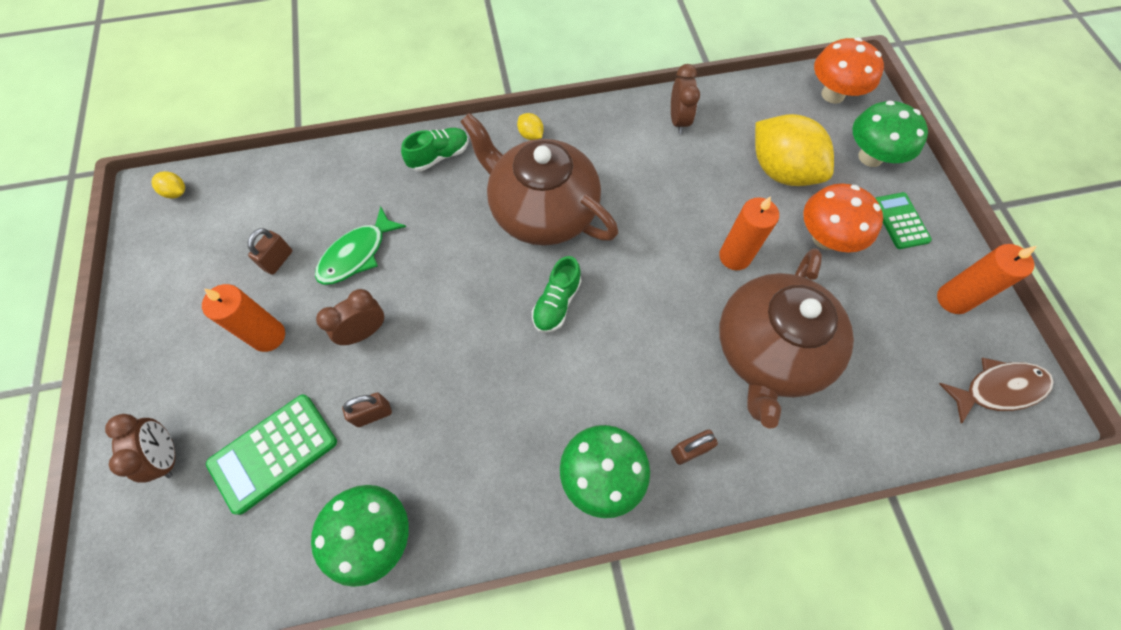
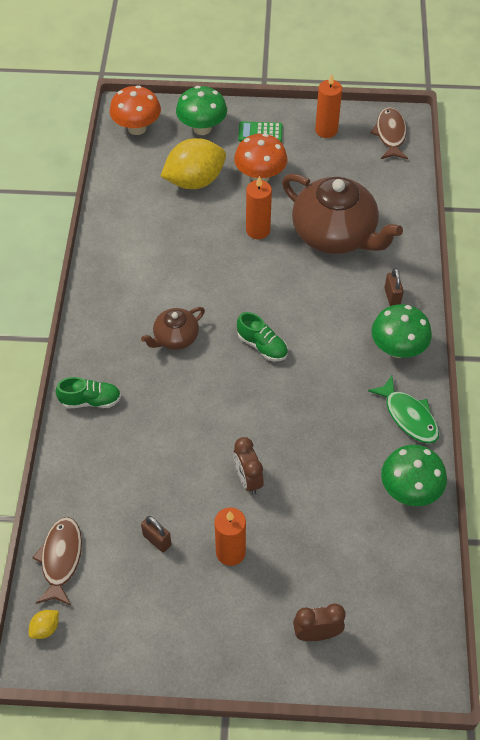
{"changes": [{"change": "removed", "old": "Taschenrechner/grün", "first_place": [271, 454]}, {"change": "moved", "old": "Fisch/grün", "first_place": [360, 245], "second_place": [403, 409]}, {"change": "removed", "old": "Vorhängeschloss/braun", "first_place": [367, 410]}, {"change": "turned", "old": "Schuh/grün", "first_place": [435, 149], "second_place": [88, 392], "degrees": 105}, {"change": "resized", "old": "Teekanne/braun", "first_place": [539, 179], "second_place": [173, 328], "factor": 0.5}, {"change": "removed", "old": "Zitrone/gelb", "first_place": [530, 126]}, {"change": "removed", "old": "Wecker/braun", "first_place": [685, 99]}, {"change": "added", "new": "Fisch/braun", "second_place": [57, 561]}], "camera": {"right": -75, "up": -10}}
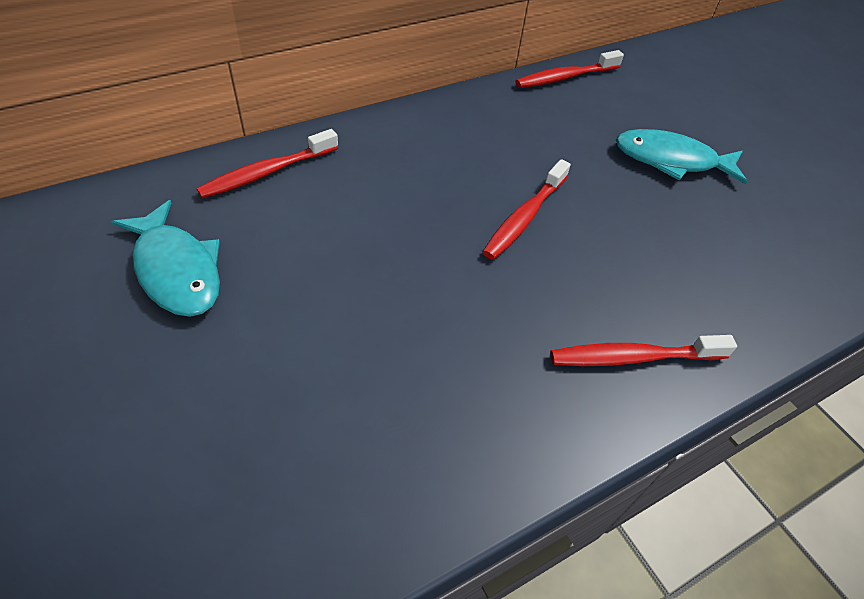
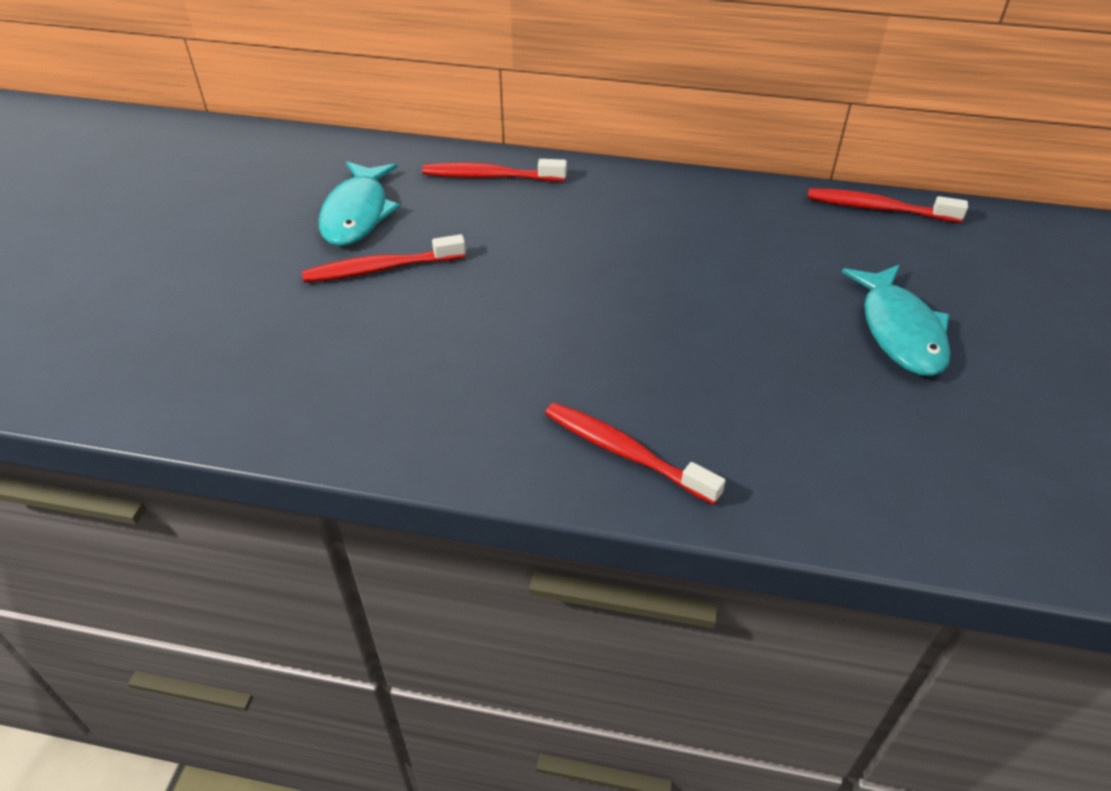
{"changes": [{"change": "moved", "old": "Zahnbürste/rot", "first_place": [527, 209], "second_place": [384, 258]}, {"change": "turned", "old": "Fisch/türkis", "first_place": [681, 156], "second_place": [896, 320], "degrees": -150}], "camera": {"right": 45, "up": -5}}
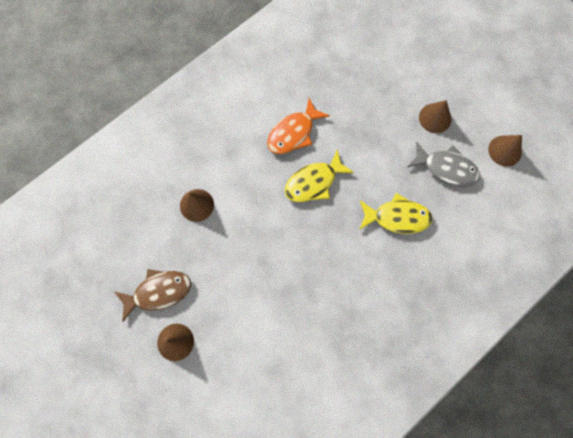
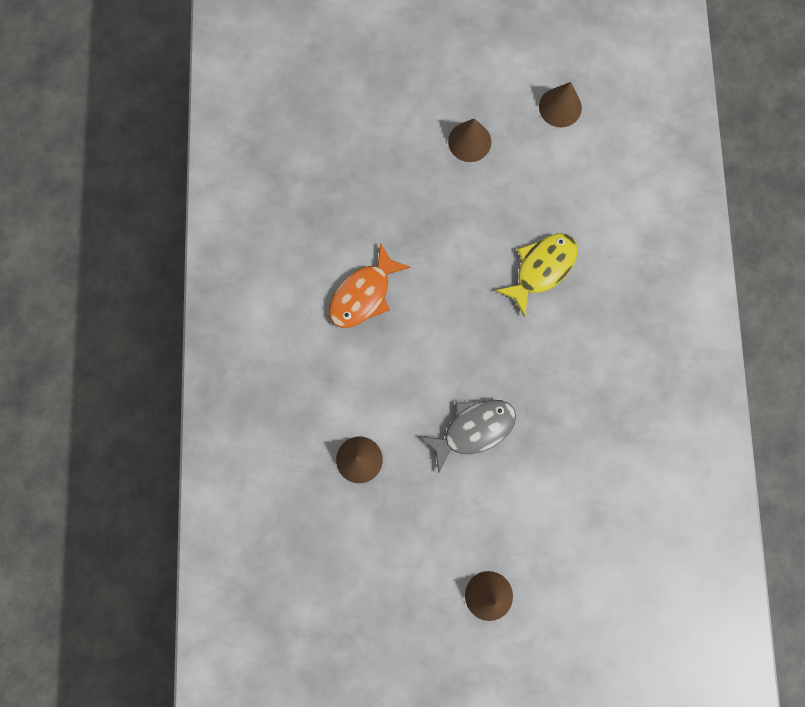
{"changes": [{"change": "removed", "old": "Fisch/braun", "first_place": [153, 295]}, {"change": "turned", "old": "Fisch/orange", "first_place": [298, 126], "second_place": [370, 285], "degrees": 45}, {"change": "removed", "old": "Fisch/gelb", "first_place": [319, 176]}, {"change": "moved", "old": "Fisch/grau", "first_place": [443, 163], "second_place": [468, 436]}], "camera": {"right": -50, "up": 5}}
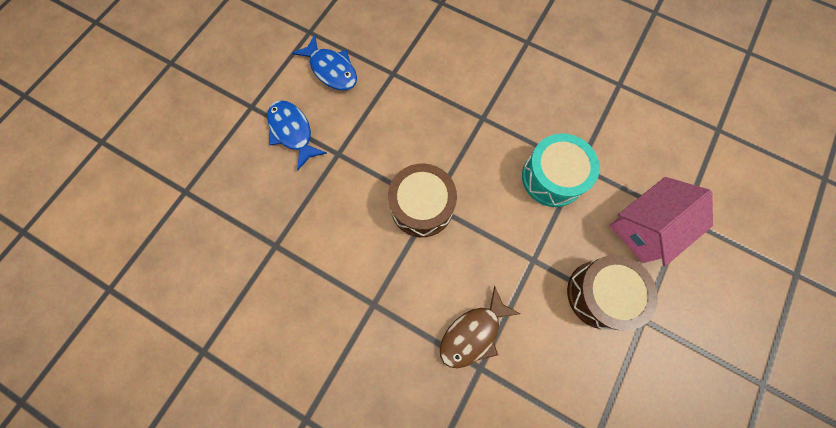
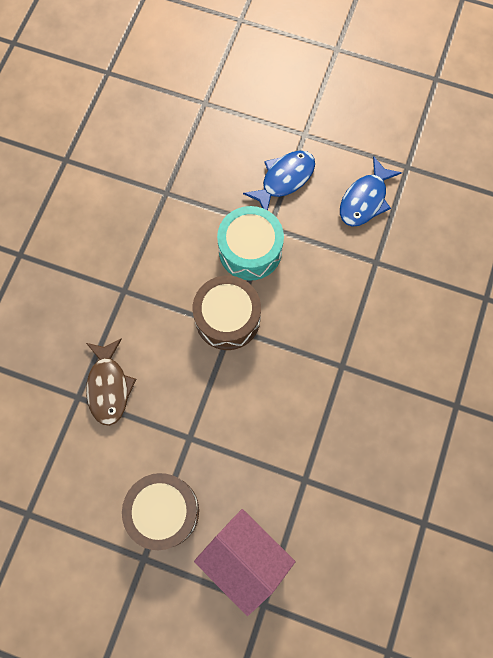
{"changes": [{"change": "turned", "old": "Fisch/braun", "first_place": [480, 327], "second_place": [111, 382], "degrees": -135}, {"change": "moved", "old": "Trommel/türkis", "first_place": [561, 170], "second_place": [250, 243]}], "camera": {"right": 80, "up": 0}}
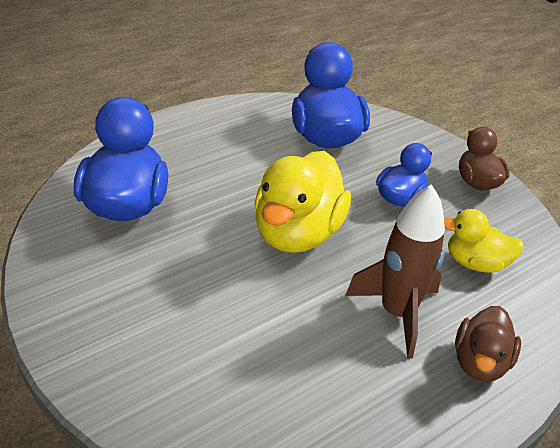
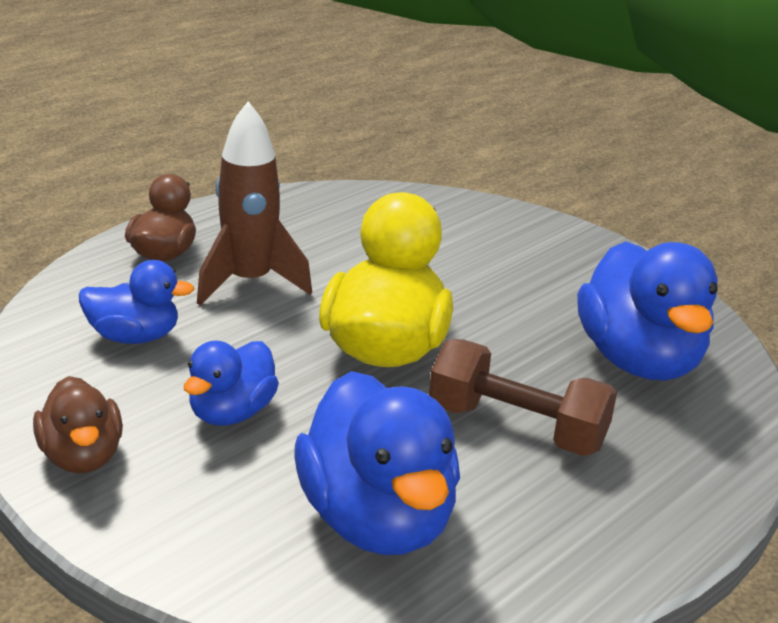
{"changes": [{"change": "recoloured", "old": "Ente/gelb", "new": "Ente/blau", "first_place": [484, 241], "second_place": [137, 302]}, {"change": "added", "new": "Hantel/braun", "second_place": [523, 397]}], "camera": {"right": 170, "up": -10}}
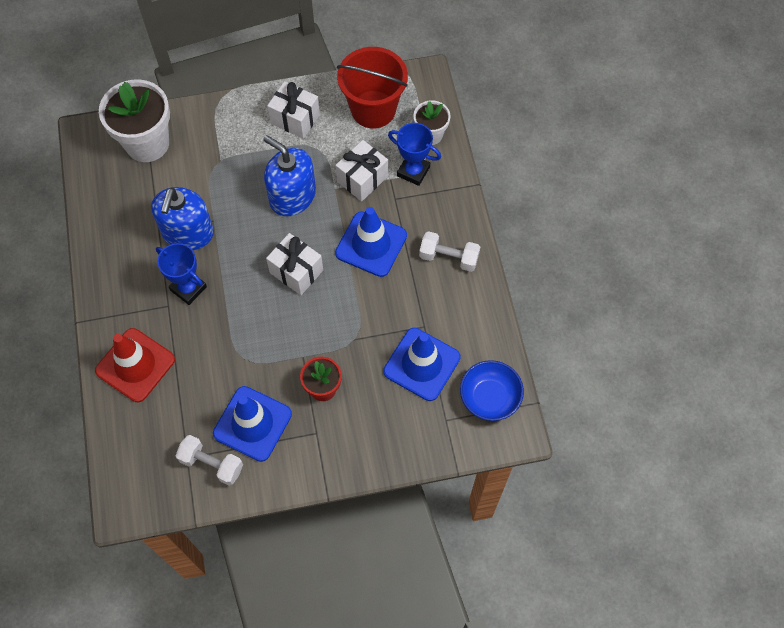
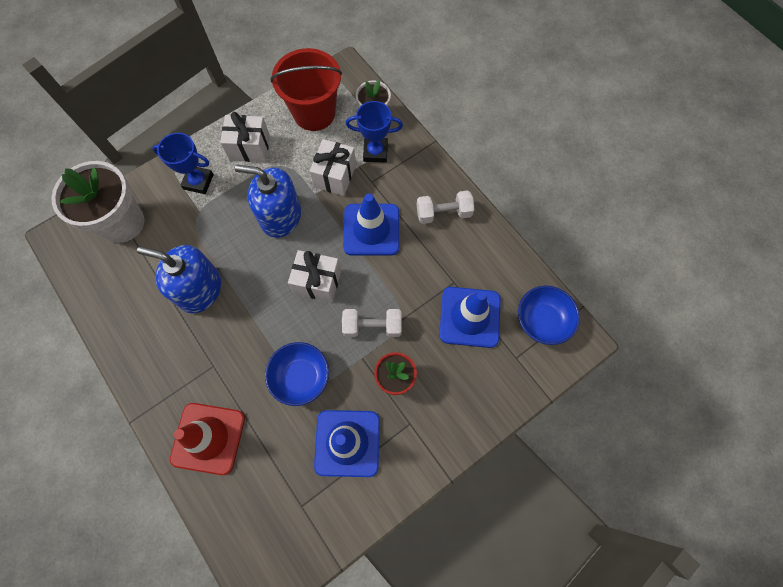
{"changes": [{"change": "turned", "old": "Seifenspender/blau", "first_place": [182, 218], "second_place": [179, 279], "degrees": 120}, {"change": "moved", "old": "Pokal/blau", "first_place": [181, 274], "second_place": [183, 163]}, {"change": "moved", "old": "Hantel/weiß", "first_place": [209, 460], "second_place": [372, 323]}, {"change": "added", "new": "Schüssel/blau", "second_place": [297, 374]}], "camera": {"right": -25, "up": 5}}
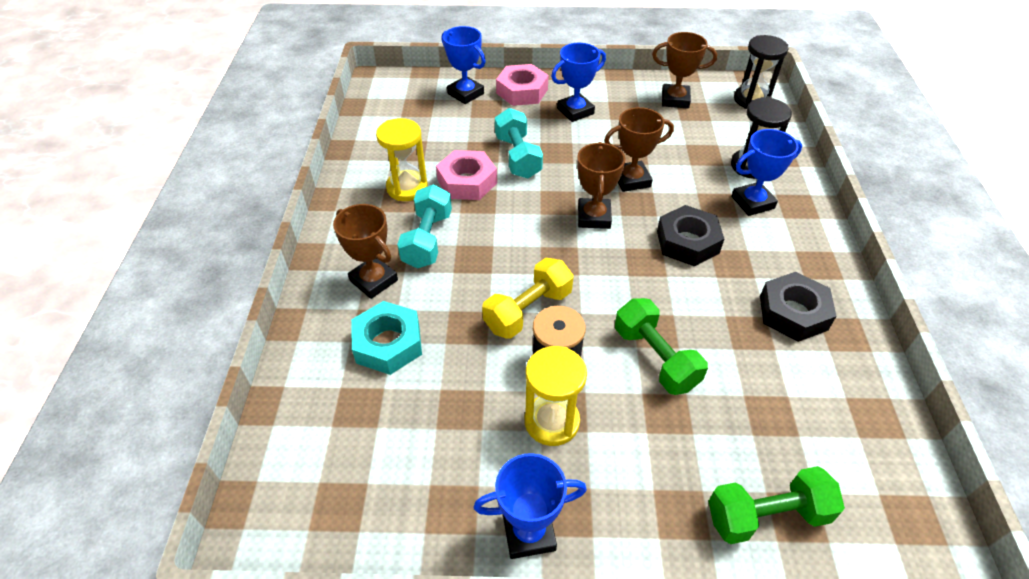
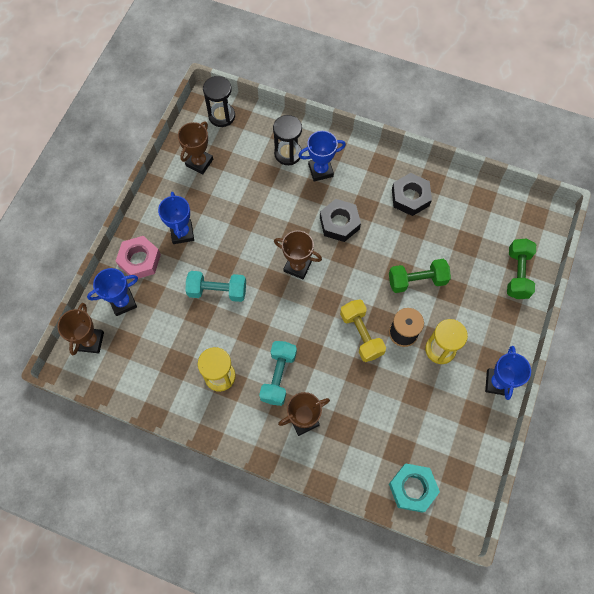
{"changes": [{"change": "moved", "old": "Sechskantmutter/türkis", "first_place": [386, 338], "second_place": [414, 488]}, {"change": "turned", "old": "Hantel/türkis", "first_place": [424, 226], "second_place": [278, 373], "degrees": 75}, {"change": "removed", "old": "Sechskantmutter/rosa", "first_place": [466, 175]}, {"change": "moved", "old": "Pokal/braun", "first_place": [639, 149], "second_place": [80, 329]}, {"change": "turned", "old": "Pokal/blau", "first_place": [766, 172], "second_place": [322, 156], "degrees": 75}], "camera": {"right": -70, "up": 20}}
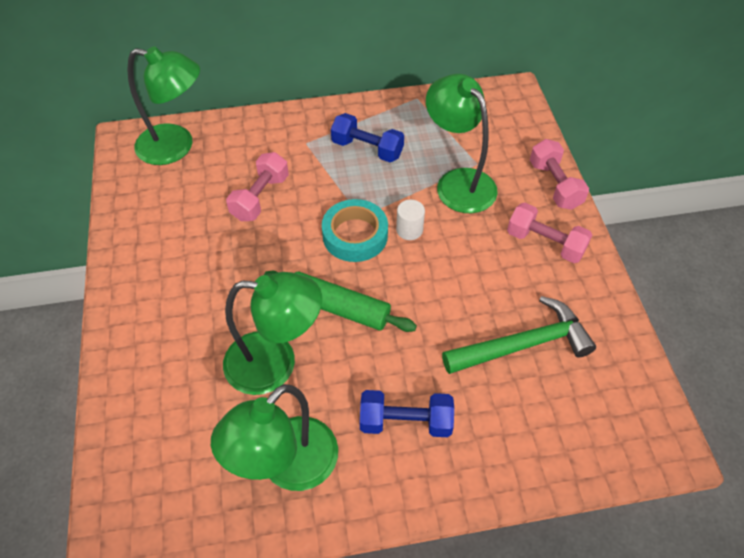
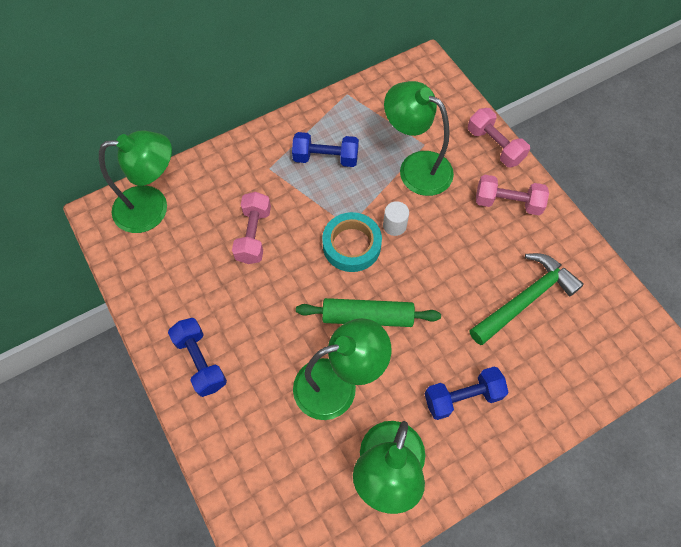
{"changes": [{"change": "added", "new": "Hantel/blau", "second_place": [197, 357]}], "camera": {"right": -20, "up": 10}}
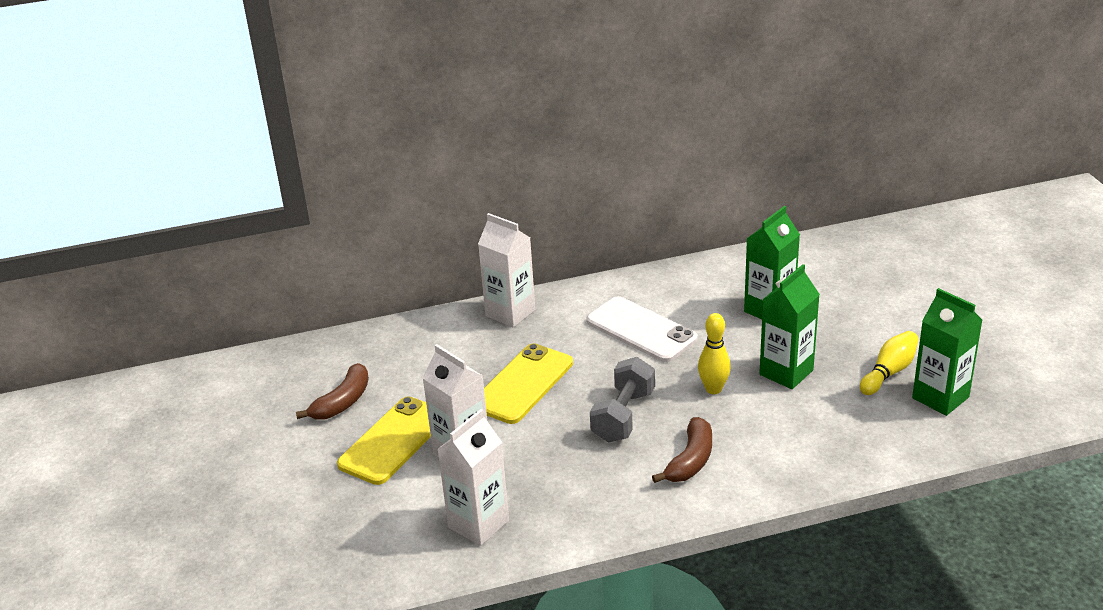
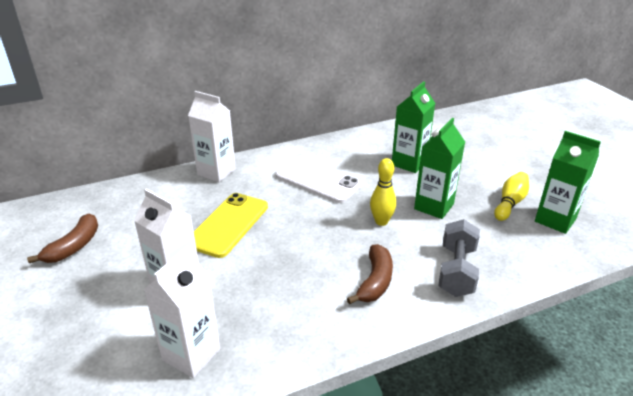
{"changes": [{"change": "removed", "old": "Handy/gelb", "first_place": [384, 440]}, {"change": "moved", "old": "Hantel/grau", "first_place": [622, 399], "second_place": [459, 258]}], "camera": {"right": -10, "up": 0}}
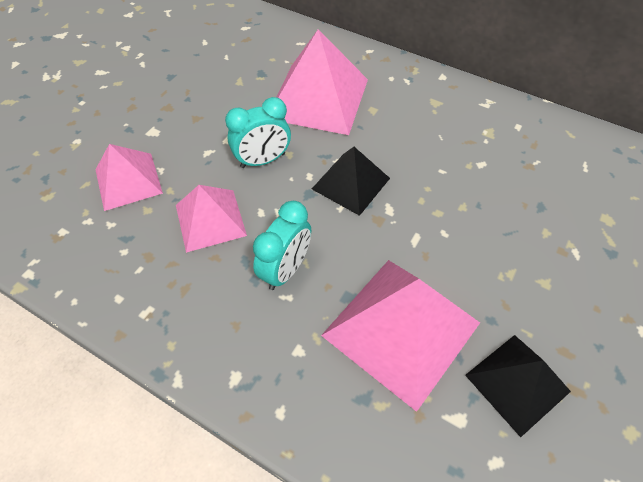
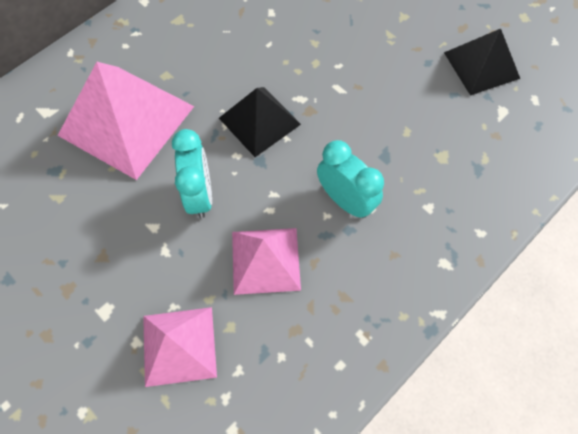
{"changes": [{"change": "removed", "old": "Pyramide/rosa", "first_place": [400, 336]}], "camera": {"right": -75, "up": 10}}
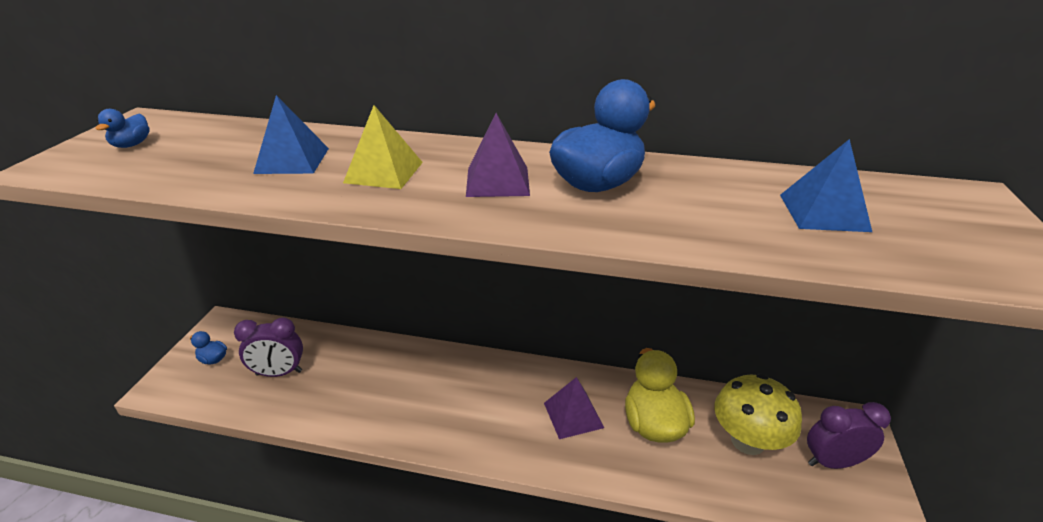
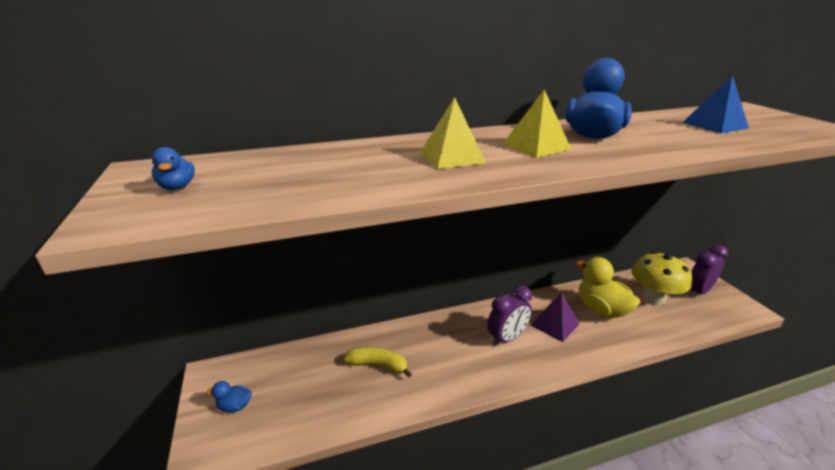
{"changes": [{"change": "moved", "old": "Wecker/lila", "first_place": [268, 347], "second_place": [509, 316]}, {"change": "removed", "old": "Pyramide/blau", "first_place": [291, 134]}, {"change": "recoloured", "old": "Pyramide/lila", "new": "Pyramide/gelb", "first_place": [498, 155], "second_place": [537, 124]}, {"change": "added", "new": "Banane/gelb", "second_place": [378, 362]}], "camera": {"right": -30, "up": -5}}
